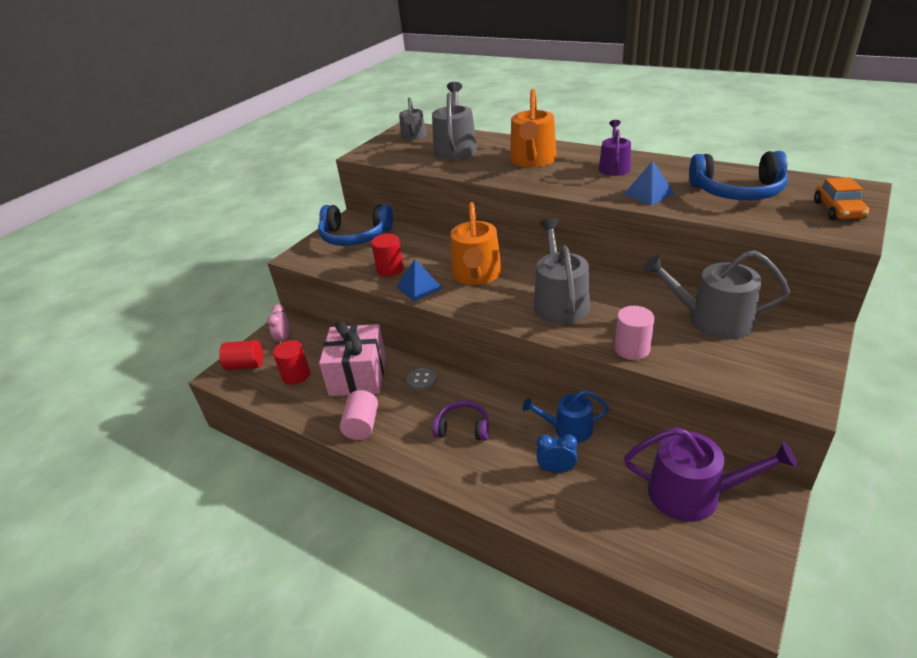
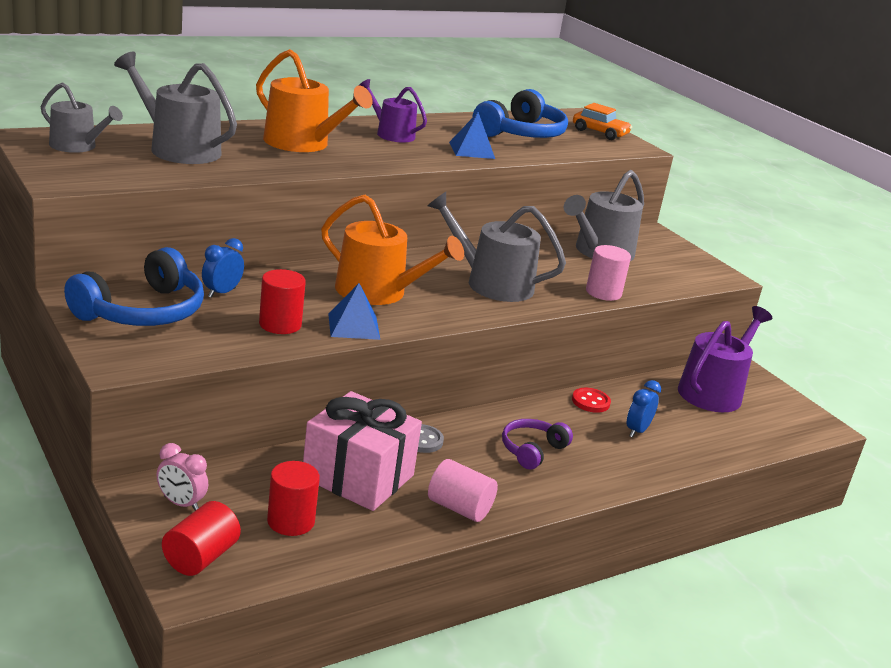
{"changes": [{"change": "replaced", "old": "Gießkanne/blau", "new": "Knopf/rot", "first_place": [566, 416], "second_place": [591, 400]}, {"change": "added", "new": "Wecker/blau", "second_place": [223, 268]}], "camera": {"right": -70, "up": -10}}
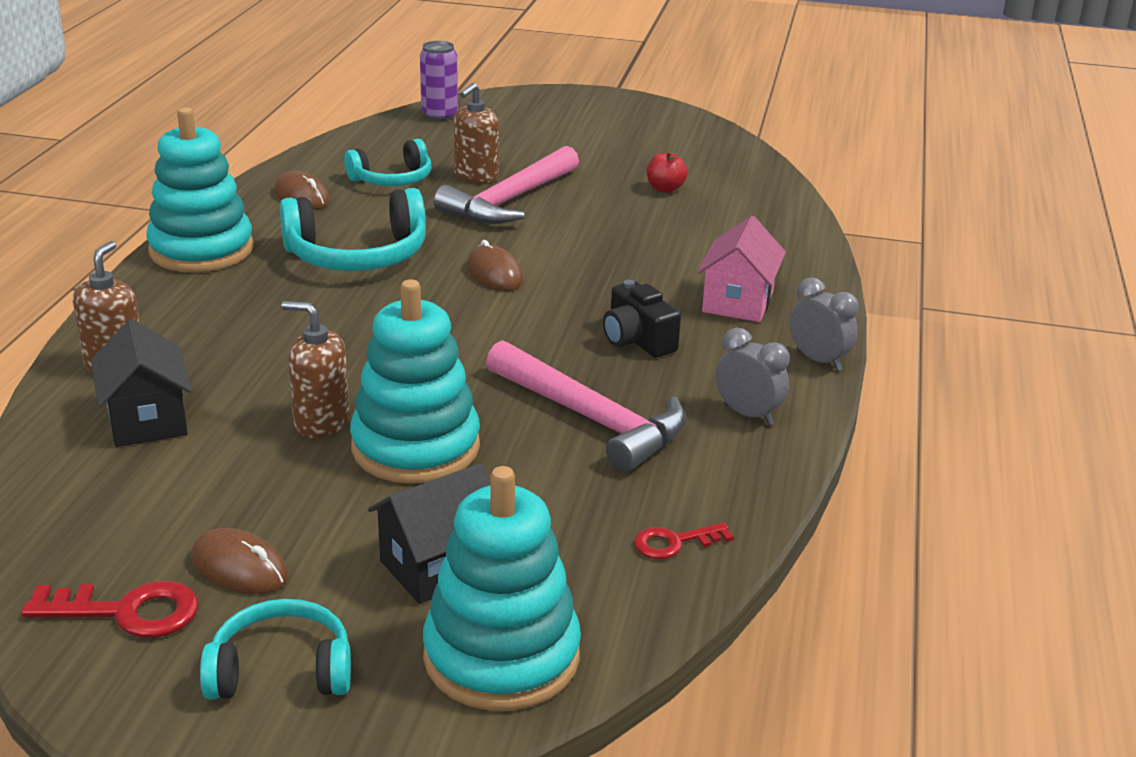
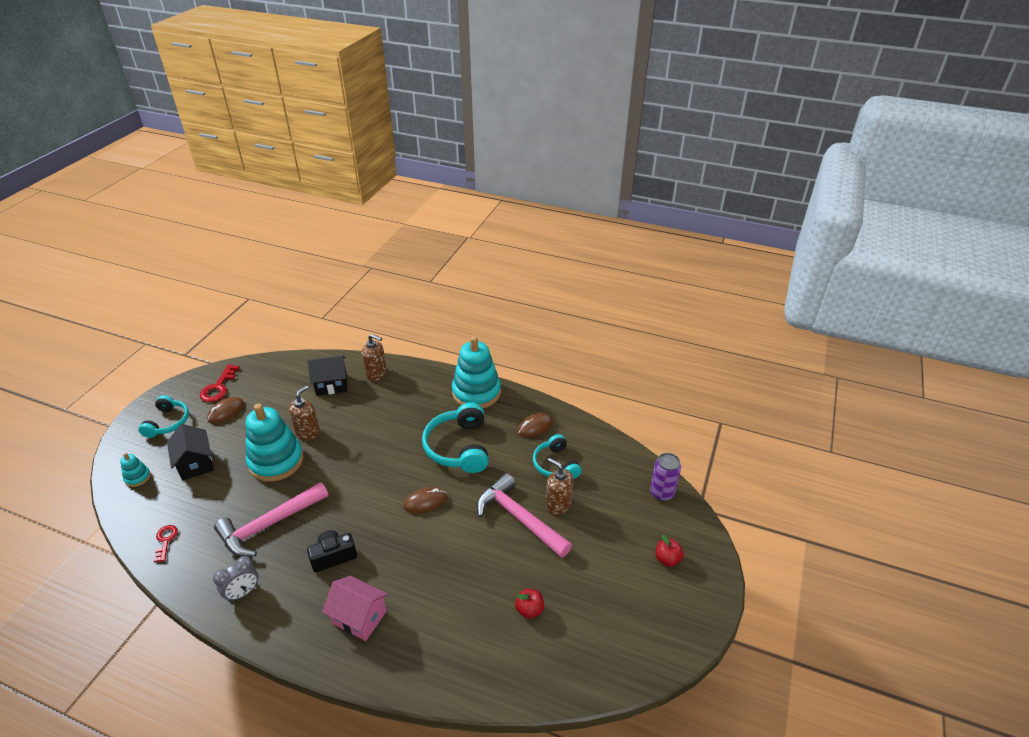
{"changes": [{"change": "resized", "old": "Stapelspielzeug/türkis", "first_place": [502, 588], "second_place": [135, 470], "factor": 0.45}, {"change": "removed", "old": "Wecker/grau", "first_place": [824, 324]}, {"change": "added", "new": "Apfel/rot", "second_place": [670, 551]}], "camera": {"right": 100, "up": 10}}
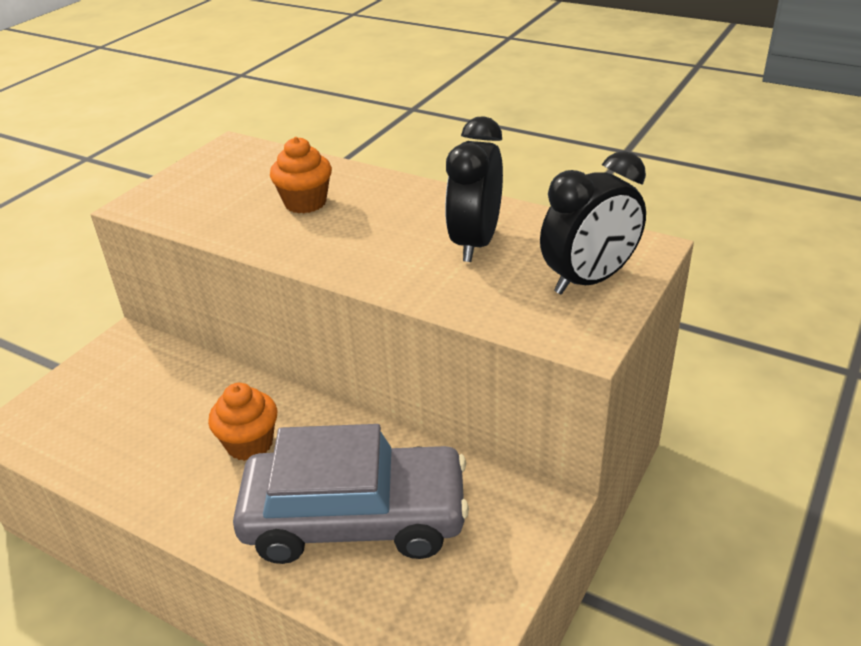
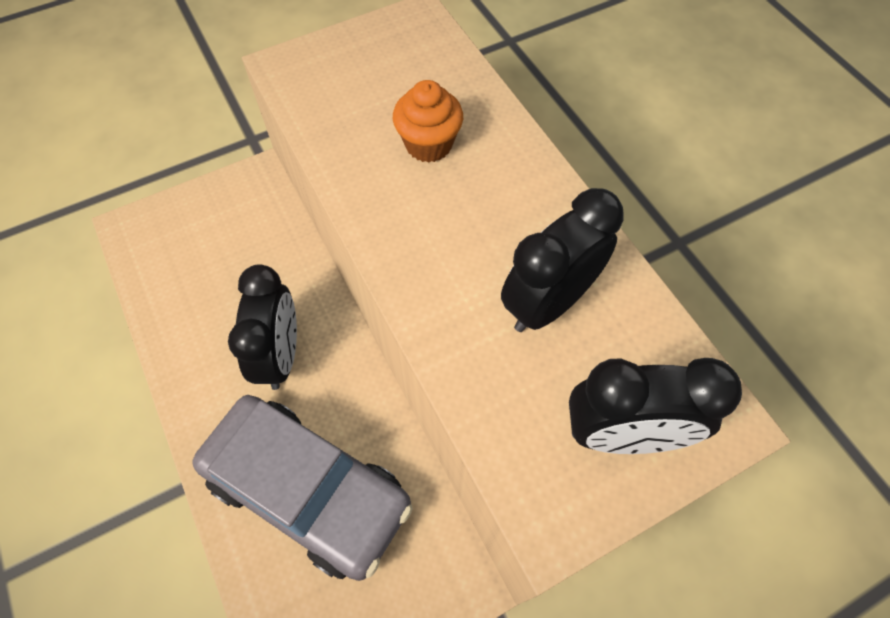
{"changes": [{"change": "replaced", "old": "Muffin/orange", "new": "Wecker/schwarz", "first_place": [242, 422], "second_place": [262, 327]}], "camera": {"right": 30, "up": 25}}
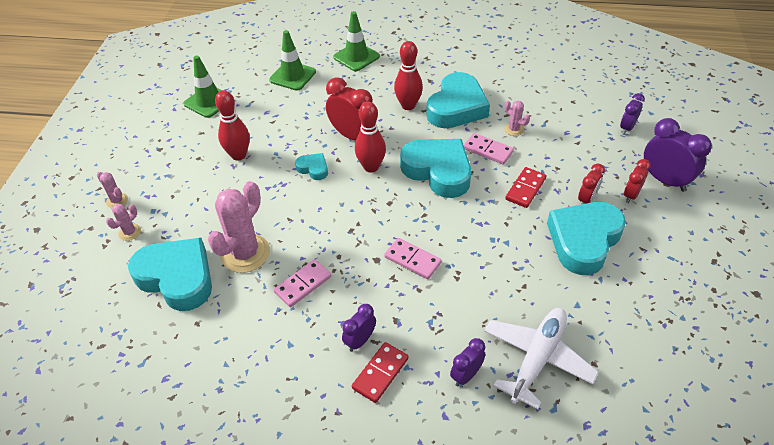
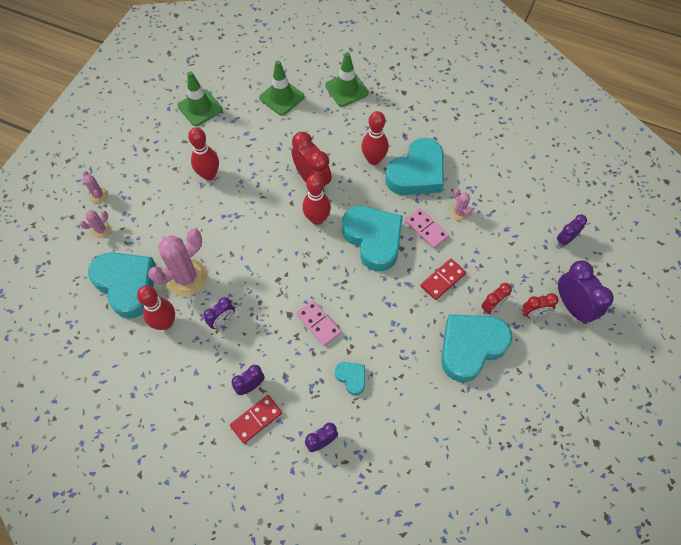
{"changes": [{"change": "replaced", "old": "Dominostein/rosa", "new": "Wecker/lila", "first_place": [302, 283], "second_place": [219, 313]}, {"change": "moved", "old": "Herz/türkis", "first_place": [311, 166], "second_place": [350, 378]}, {"change": "removed", "old": "Flugzeug/weiß", "first_place": [541, 358]}, {"change": "turned", "old": "Wecker/rot", "first_place": [637, 181], "second_place": [540, 305], "degrees": -150}, {"change": "added", "new": "Bowlingkegel/rot", "second_place": [156, 308]}], "camera": {"right": 15, "up": 15}}
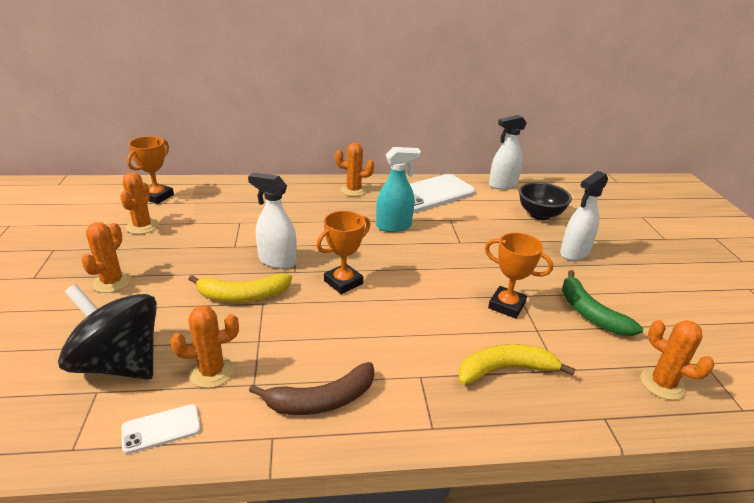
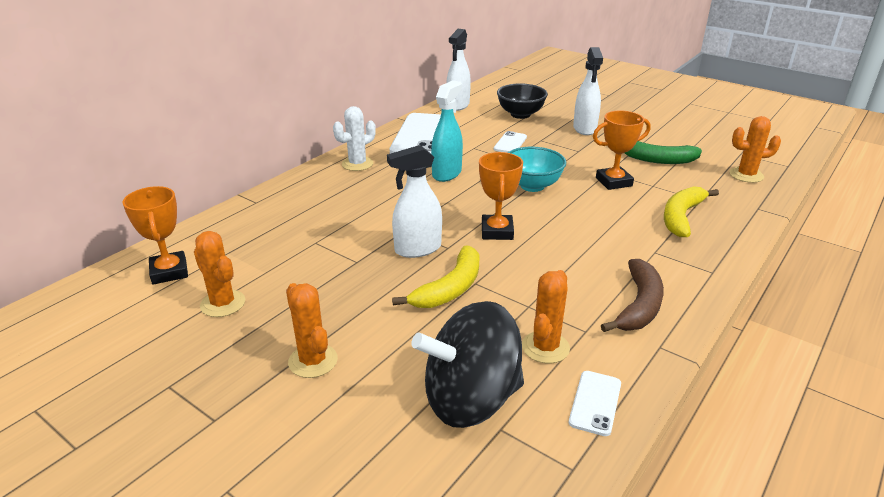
{"changes": [{"change": "recoloured", "old": "Kaktus/orange", "new": "Kaktus/weiß", "first_place": [354, 169], "second_place": [354, 138]}, {"change": "added", "new": "Handy/weiß", "second_place": [510, 142]}, {"change": "added", "new": "Schüssel/türkis", "second_place": [537, 169]}], "camera": {"right": -45, "up": 0}}
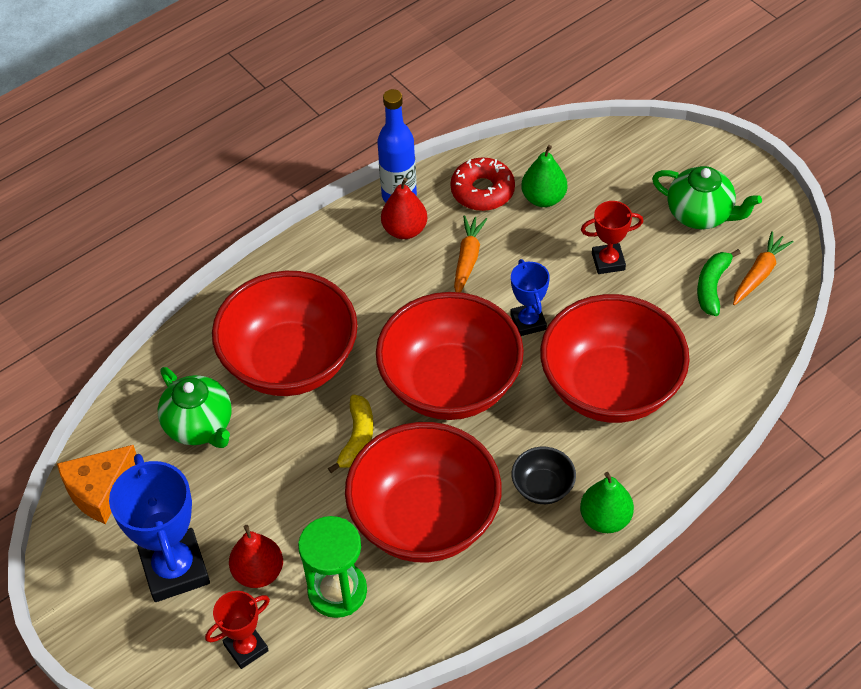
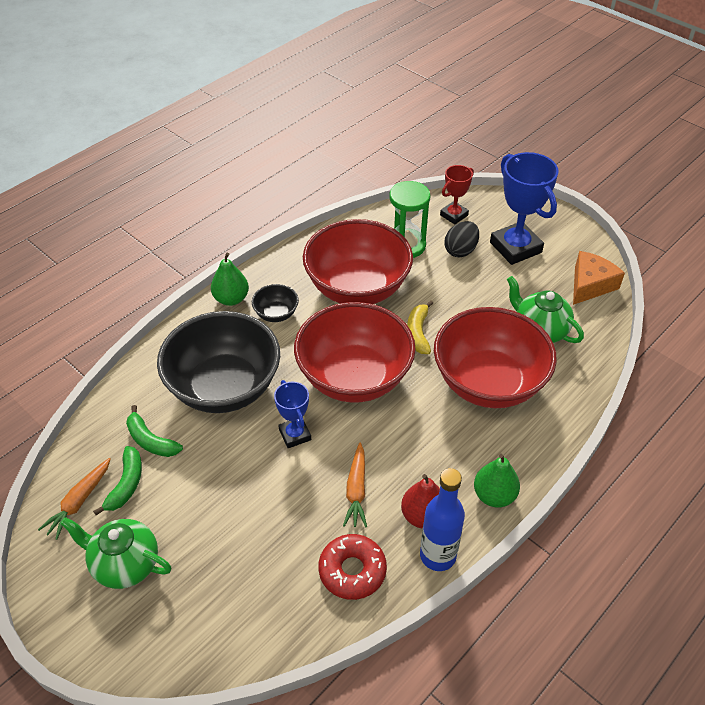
{"changes": [{"change": "replaced", "old": "Birne/rot", "new": "Ei/schwarz", "first_place": [256, 556], "second_place": [461, 239]}, {"change": "moved", "old": "Birne/grün", "first_place": [544, 176], "second_place": [497, 480]}, {"change": "recoloured", "old": "Schüssel/rot", "new": "Schüssel/schwarz", "first_place": [615, 358], "second_place": [218, 362]}, {"change": "removed", "old": "Pokal/rot", "first_place": [612, 237]}, {"change": "added", "new": "Banane/grün", "second_place": [154, 431]}], "camera": {"right": 170, "up": -5}}
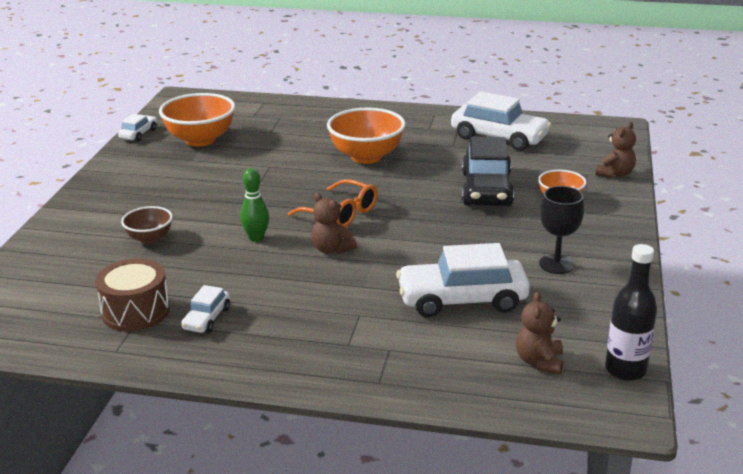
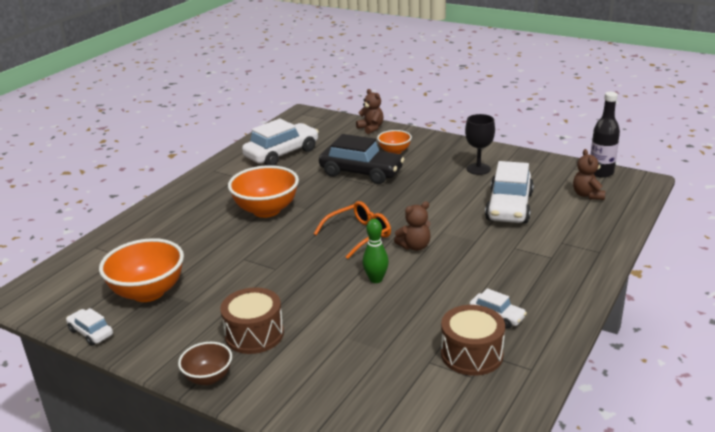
{"changes": [{"change": "moved", "old": "Schüssel/braun", "first_place": [147, 225], "second_place": [205, 363]}, {"change": "turned", "old": "Teddybär/braun", "first_place": [539, 333], "second_place": [589, 174], "degrees": 60}, {"change": "added", "new": "Trommel/braun", "second_place": [252, 320]}], "camera": {"right": -70, "up": 0}}
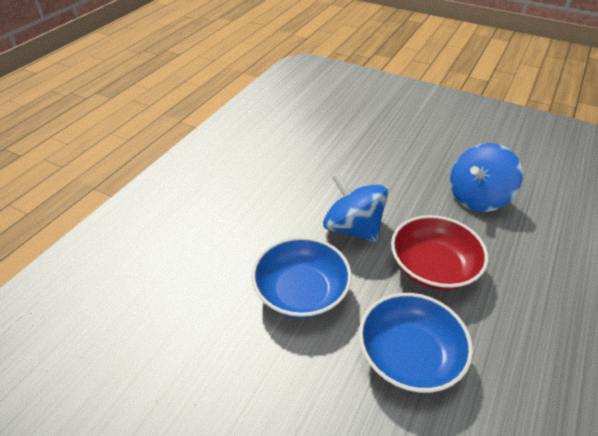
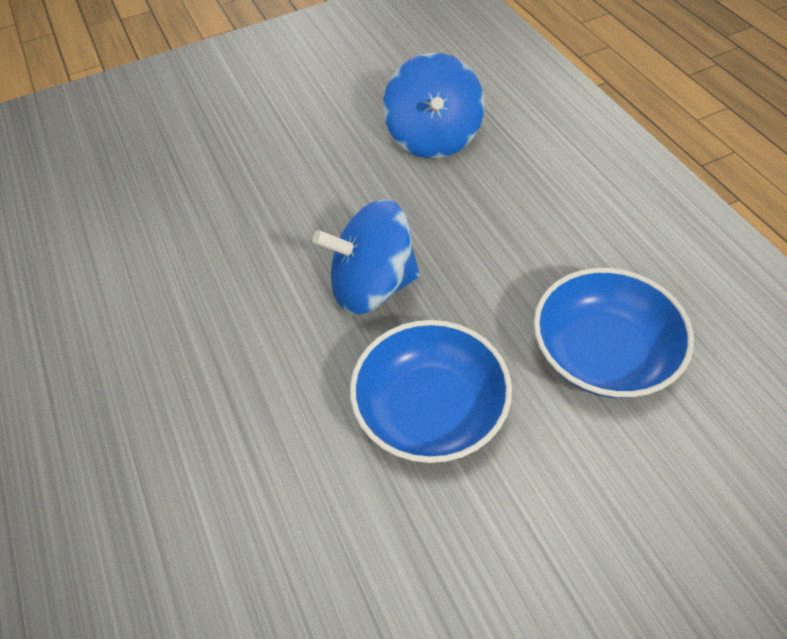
{"changes": [{"change": "removed", "old": "Schüssel/rot", "first_place": [439, 252]}], "camera": {"right": -50, "up": 10}}
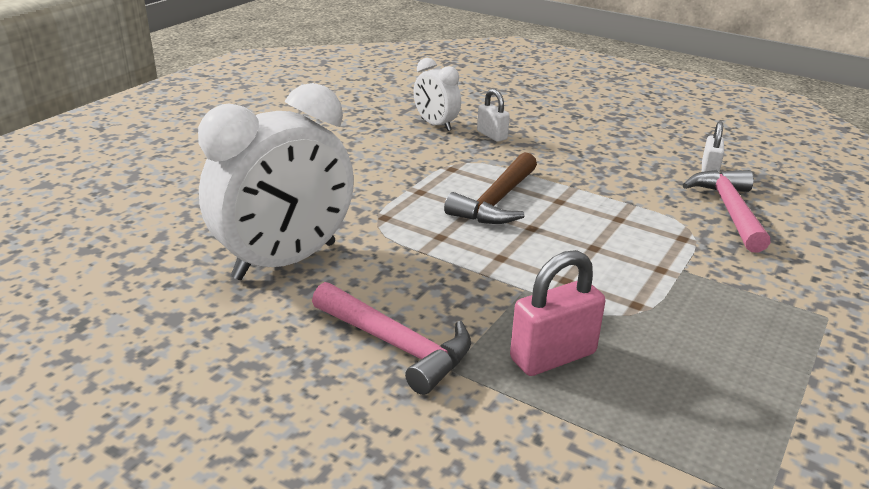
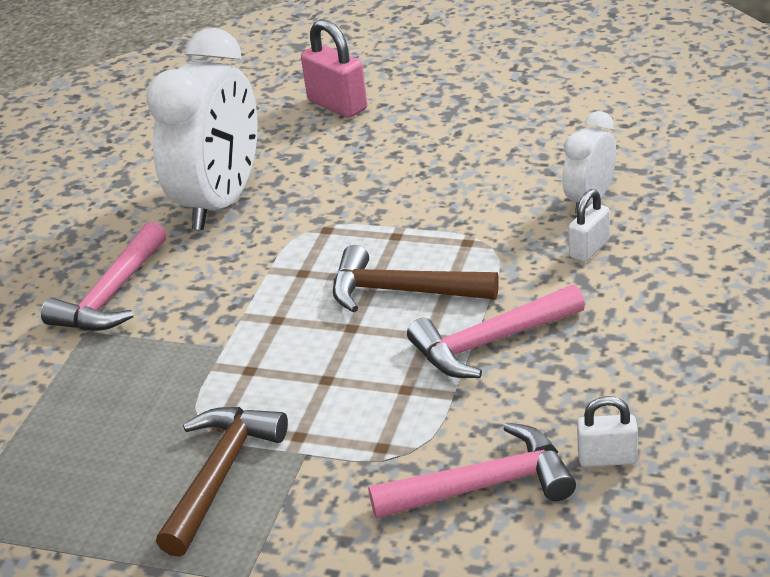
{"changes": [{"change": "turned", "old": "Wecker/weiß", "first_place": [276, 181], "second_place": [202, 129], "degrees": -105}, {"change": "moved", "old": "Vorhängeschloss/rosa", "first_place": [557, 313], "second_place": [334, 68]}, {"change": "added", "new": "Hammer/braun", "second_place": [222, 482]}, {"change": "added", "new": "Hammer/rosa", "second_place": [496, 331]}], "camera": {"right": 80, "up": 5}}
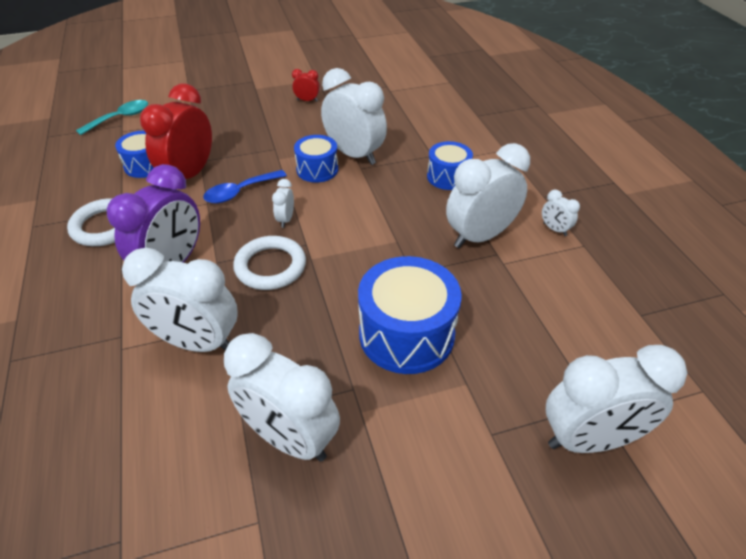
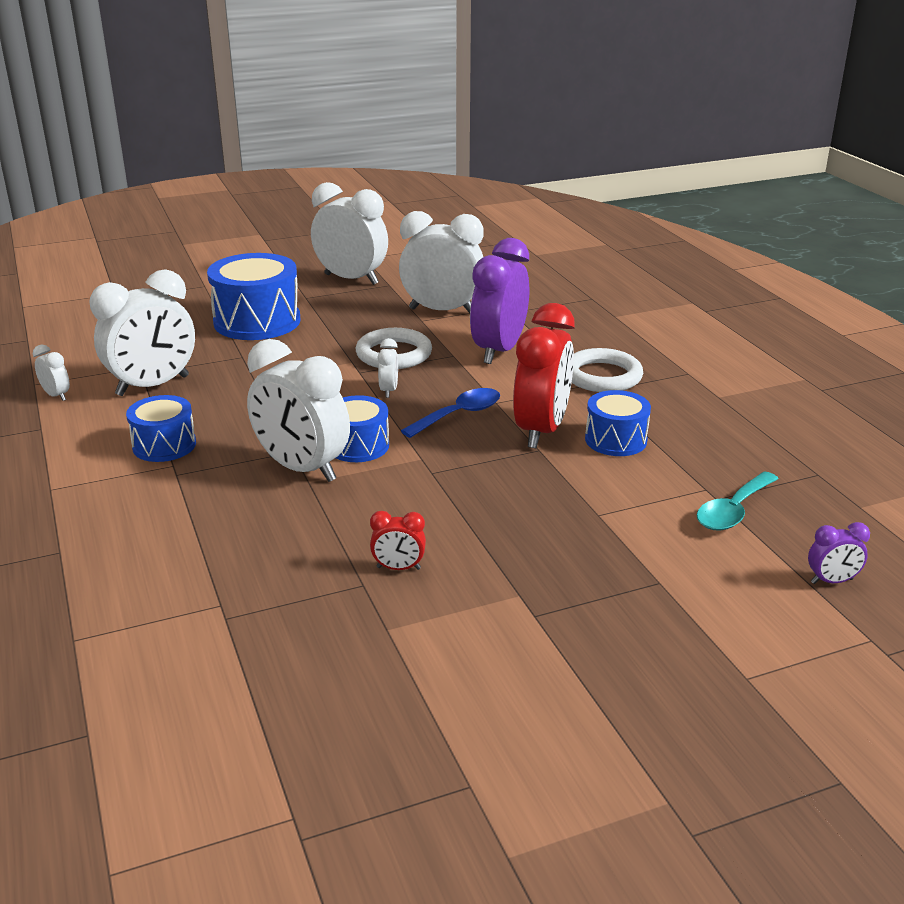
{"changes": [{"change": "removed", "old": "Wecker/weiß", "first_place": [616, 399]}, {"change": "added", "new": "Wecker/lila", "second_place": [839, 553]}], "camera": {"right": 175, "up": -15}}
